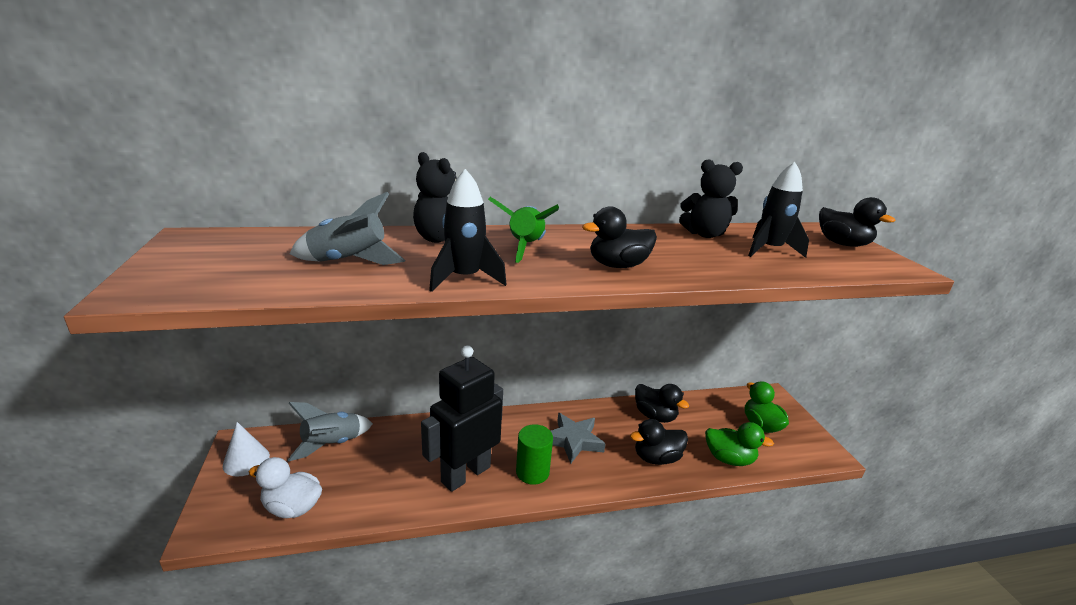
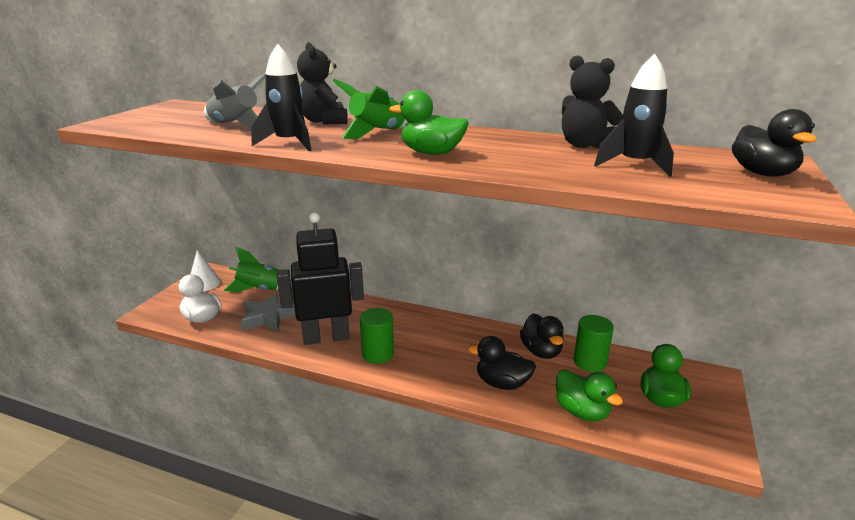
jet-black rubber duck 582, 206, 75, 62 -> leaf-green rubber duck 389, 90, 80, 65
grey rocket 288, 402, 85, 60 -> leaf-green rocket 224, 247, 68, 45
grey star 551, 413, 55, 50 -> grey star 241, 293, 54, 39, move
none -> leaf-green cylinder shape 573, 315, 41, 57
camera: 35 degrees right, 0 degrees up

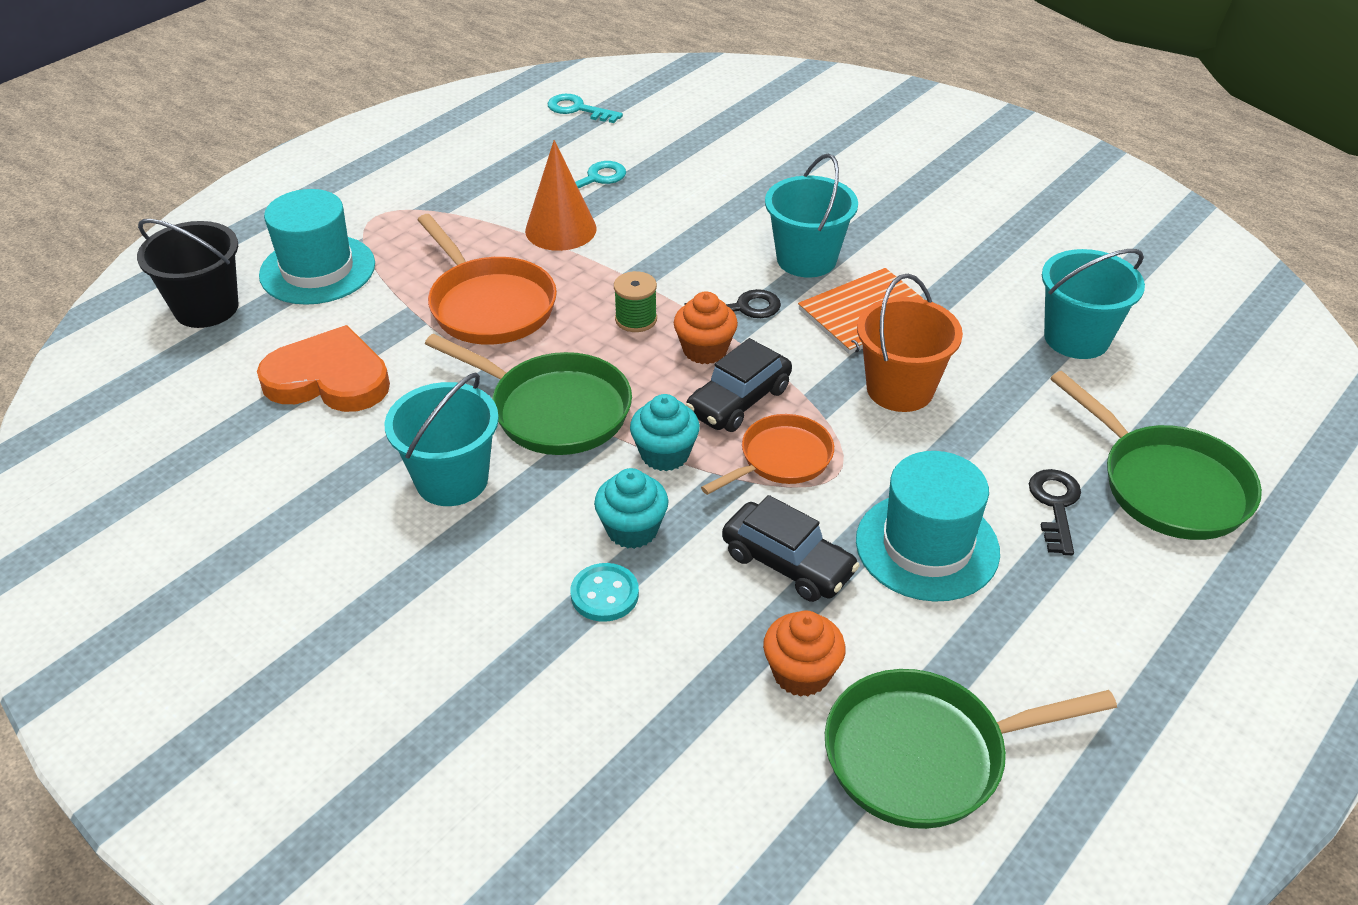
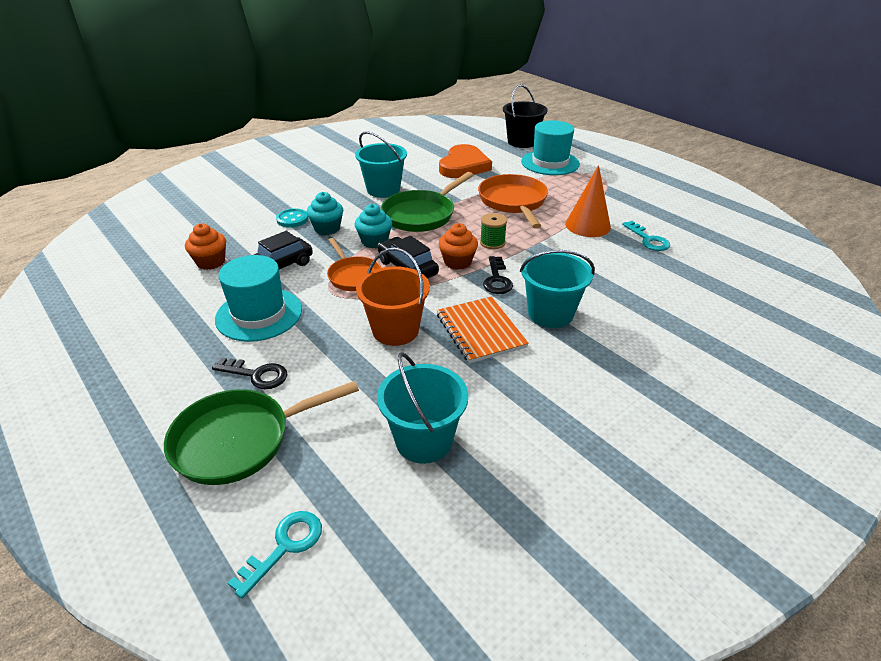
teal door key 548, 94, 75, 29 -> teal door key 228, 511, 94, 88, move
bright orange skillet 418, 214, 139, 131 -> bright orange skillet 478, 174, 70, 55, 105 degrees clockwise
leaf-green skillet 825, 669, 292, 160 -> none
camera: 100 degrees right, 5 degrees down

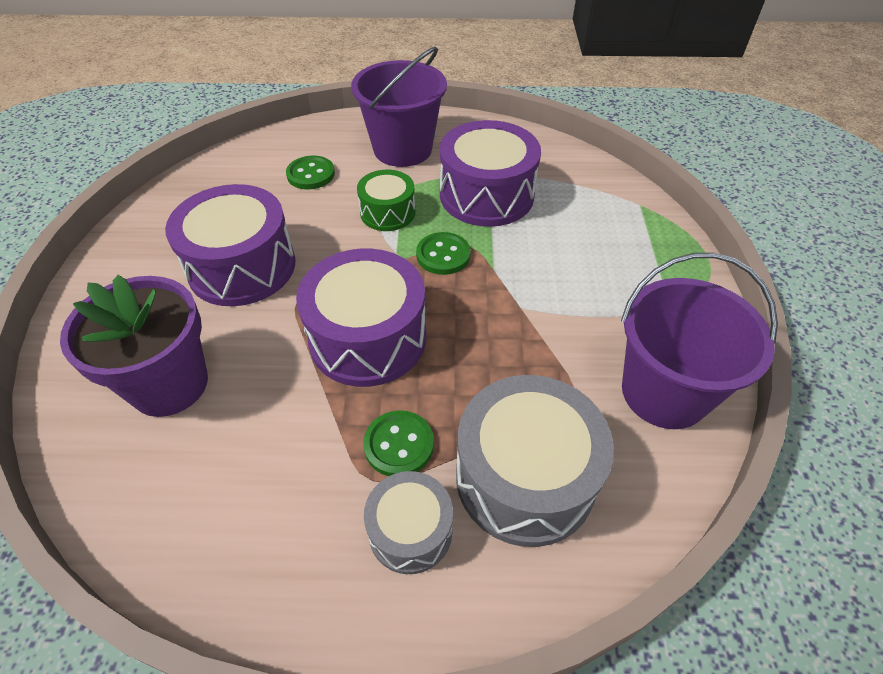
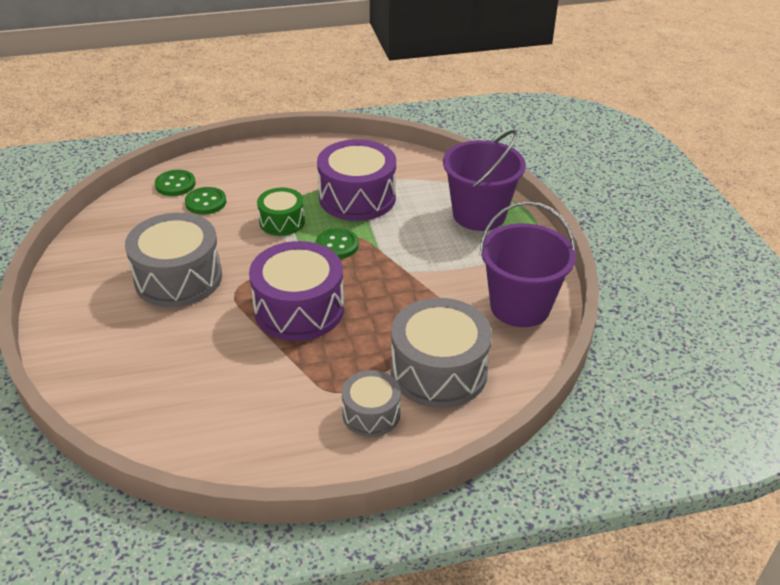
purple sand bucket 351, 47, 96, 120 -> purple sand bucket 443, 130, 83, 101, move
purple drum 165, 184, 130, 122 -> grey drum 125, 213, 97, 94
purple potted plant 60, 275, 148, 142 -> none
leaf-green shirt button 363, 410, 71, 66 -> leaf-green shirt button 155, 170, 41, 26, move
camera: 15 degrees left, 10 degrees down

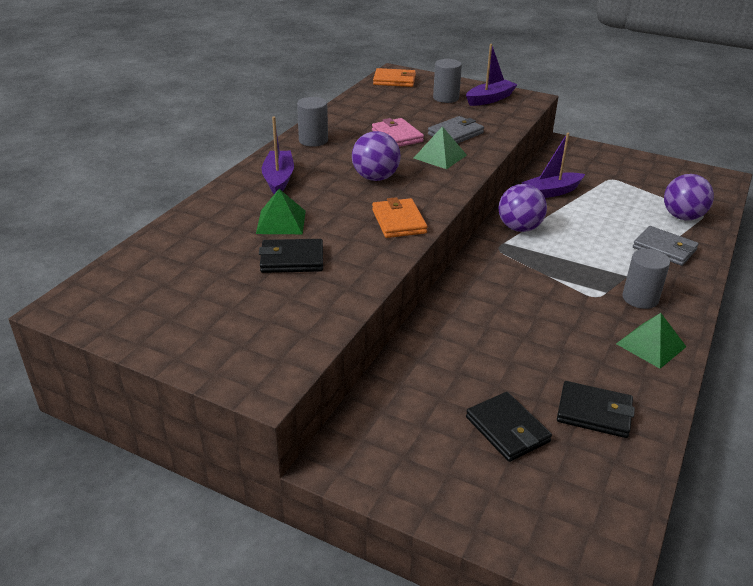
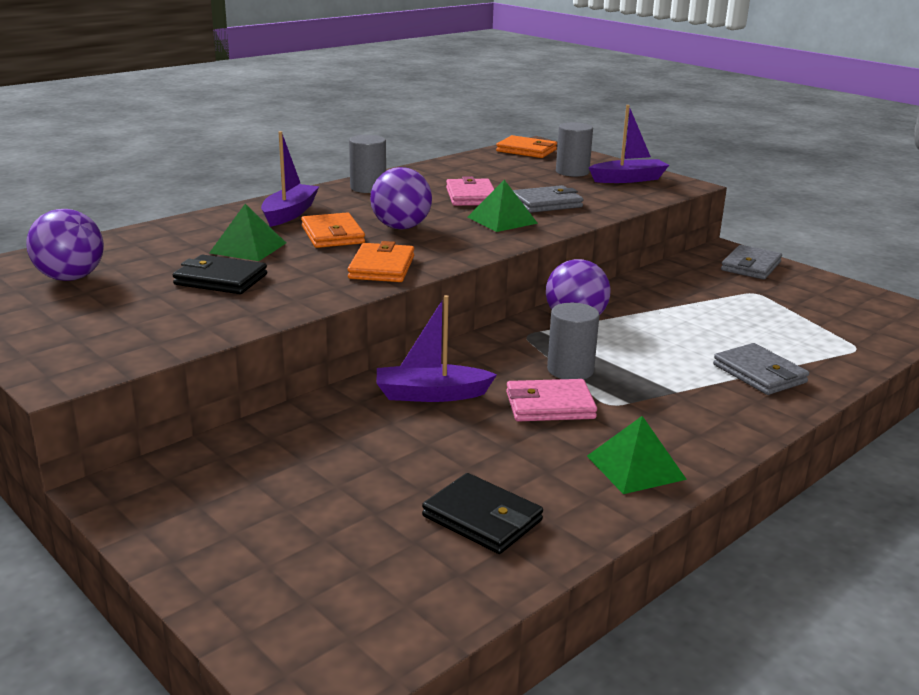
purple sailboat 521, 133, 64, 65 -> purple sailboat 377, 295, 120, 107, move
purple ball 664, 174, 50, 46 -> purple ball 26, 209, 78, 72, move
grey cylinder shape 622, 249, 48, 60 -> grey cylinder shape 547, 303, 52, 76, move
jet-black card wallet 466, 392, 86, 70 -> none
none -> bright orange card wallet 301, 212, 64, 36
none -> grey card wallet 721, 245, 61, 34
none -> pink card wallet 506, 379, 91, 42
camera: 20 degrees right, 10 degrees down

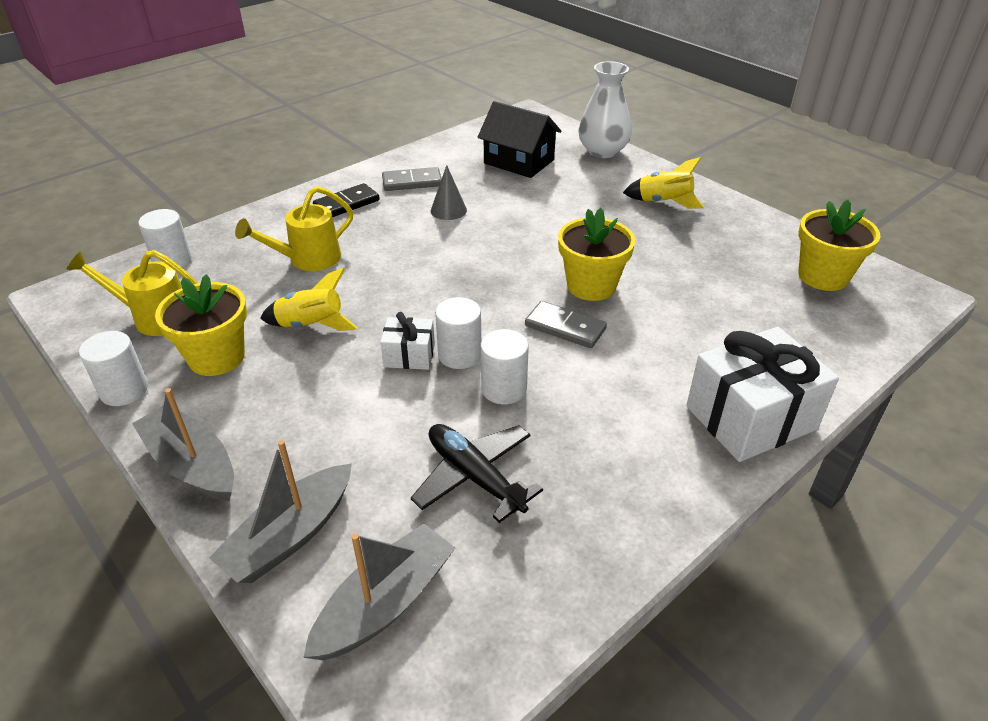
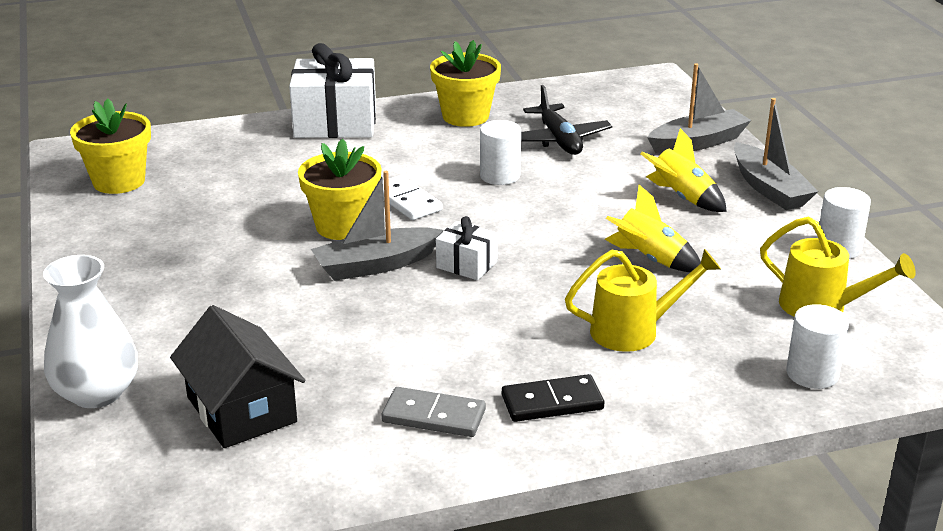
yellow rocket 623, 157, 81, 51 -> yellow rocket 640, 128, 87, 84, move
grey solid cone 431, 165, 36, 55 -> none
yellow potted plant 155, 274, 92, 102 -> yellow potted plant 430, 40, 71, 87, move
white cylinder shape 435, 297, 46, 72 -> none
grey domino tile 525, 301, 82, 47 -> white domino tile 383, 175, 60, 45
white wrapped gift 380, 312, 55, 58 -> white wrapped gift 436, 216, 62, 64, move
grey sailboat 303, 524, 152, 136 -> grey sailboat 311, 171, 132, 110, move
camera: 155 degrees left, 10 degrees down

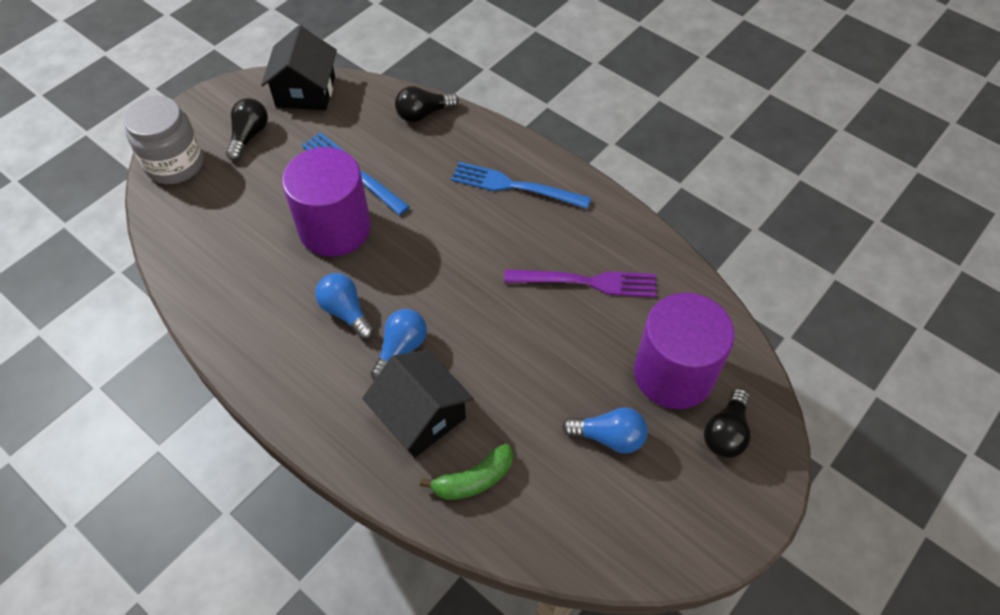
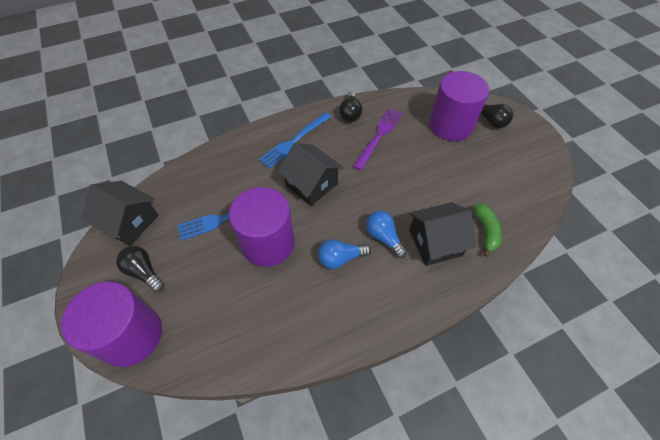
jet-black bulb 395, 86, 64, 36 -> jet-black bulb 339, 92, 23, 30, move
grey jam jar 124, 96, 80, 88 -> purple cylinder shape 61, 282, 101, 85
royal blue bulb 562, 408, 86, 45 -> none
none -> jet-black house 278, 143, 66, 63
camera: 65 degrees left, 0 degrees up

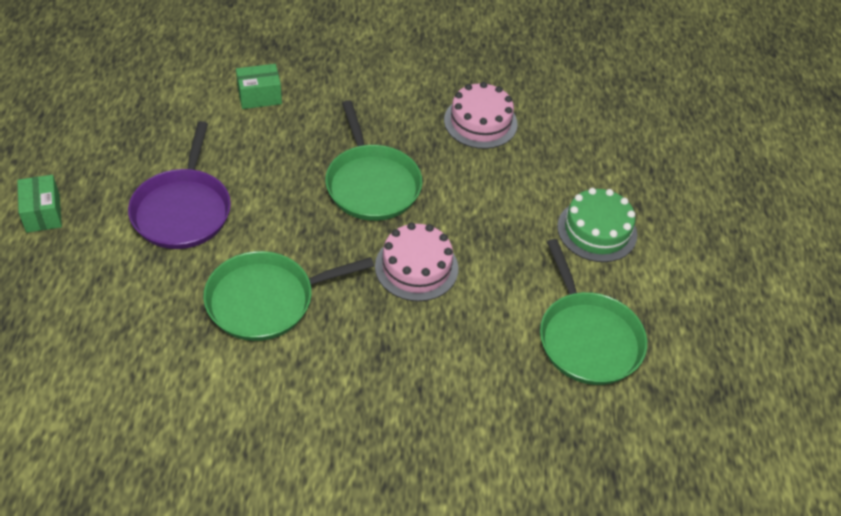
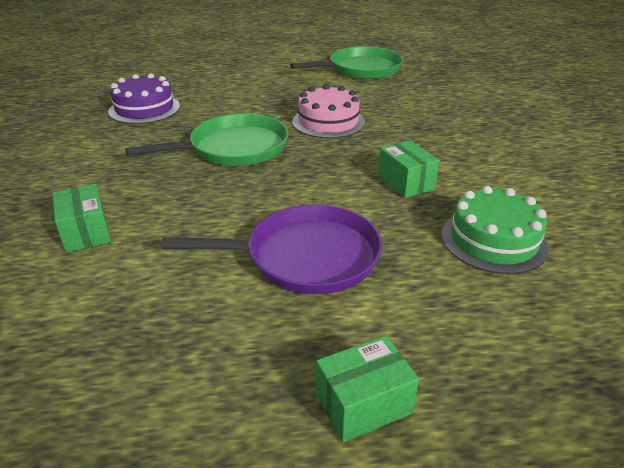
pink gateau 444, 82, 74, 67 -> purple gateau 108, 73, 72, 51
leaf-green gateau 557, 188, 80, 74 -> leaf-green gateau 441, 186, 108, 88, move
leaf-green skillet 203, 251, 171, 90 -> leaf-green box 378, 140, 62, 58
camera: 95 degrees left, 15 degrees down

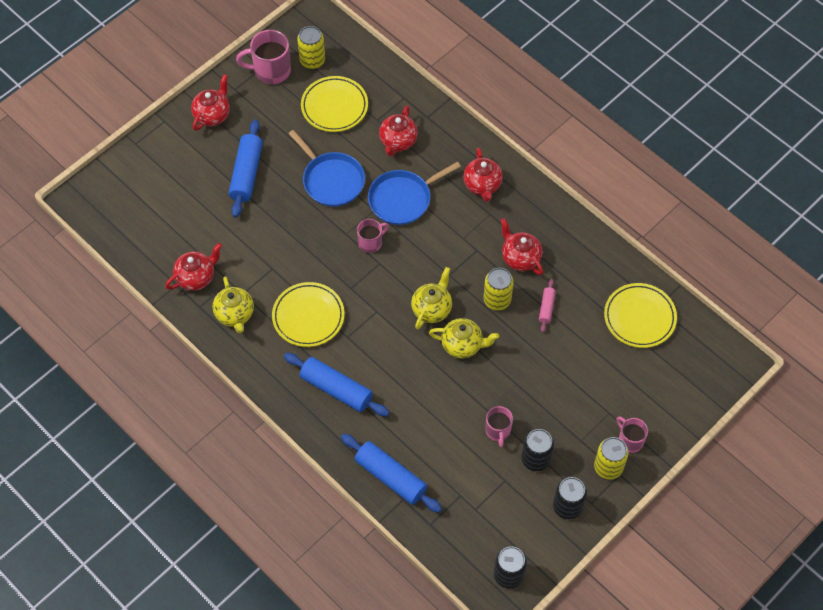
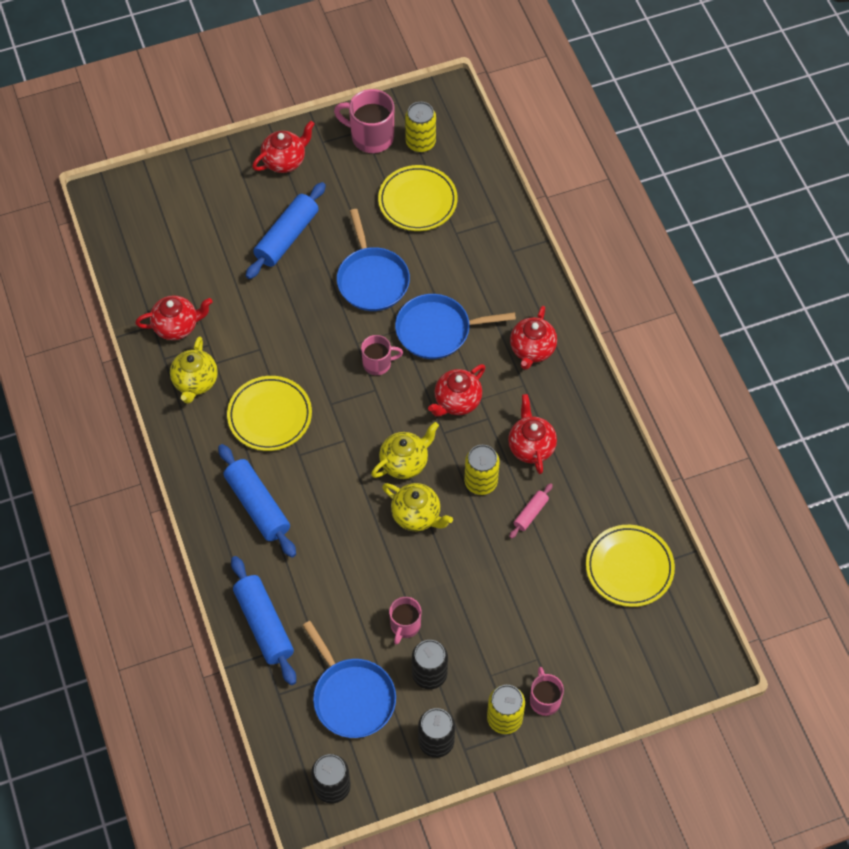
scarlet china teapot 379, 105, 39, 52 -> scarlet china teapot 428, 364, 57, 52, move
none -> royal blue skillet 303, 621, 93, 117
camera: 25 degrees right, 0 degrees up

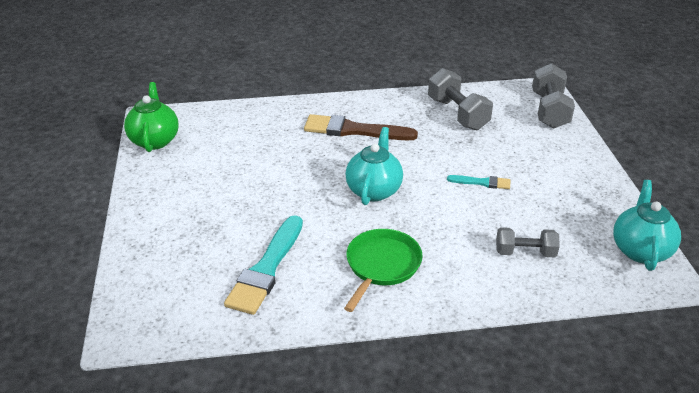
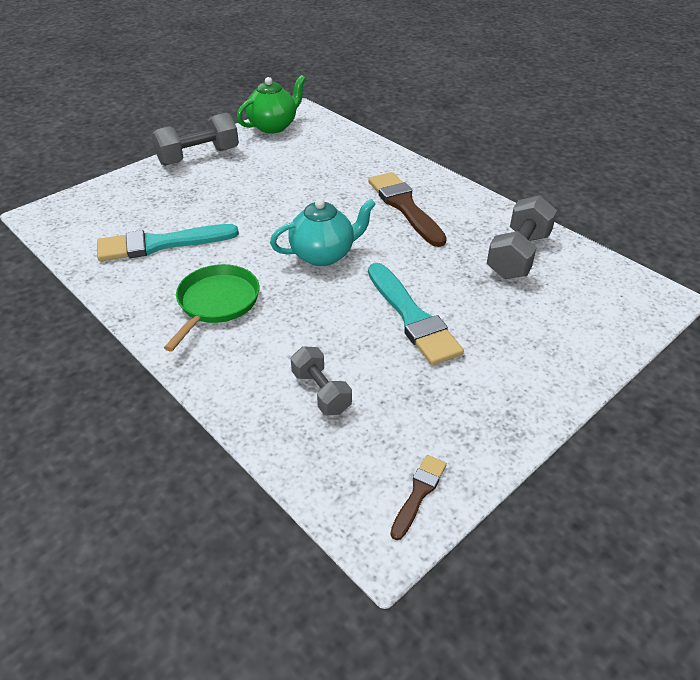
grey dumbbell 532, 63, 43, 66 -> grey dumbbell 151, 112, 88, 54, move
teal paint brush 447, 175, 63, 14 -> teal paint brush 368, 263, 96, 102, x1.96
teal china teapot 613, 180, 68, 91 -> dark brown paint brush 390, 455, 57, 85
leaf-green skillet 344, 229, 79, 83 -> leaf-green skillet 164, 264, 95, 88, 60 degrees counterclockwise
camera: 55 degrees right, 5 degrees up

